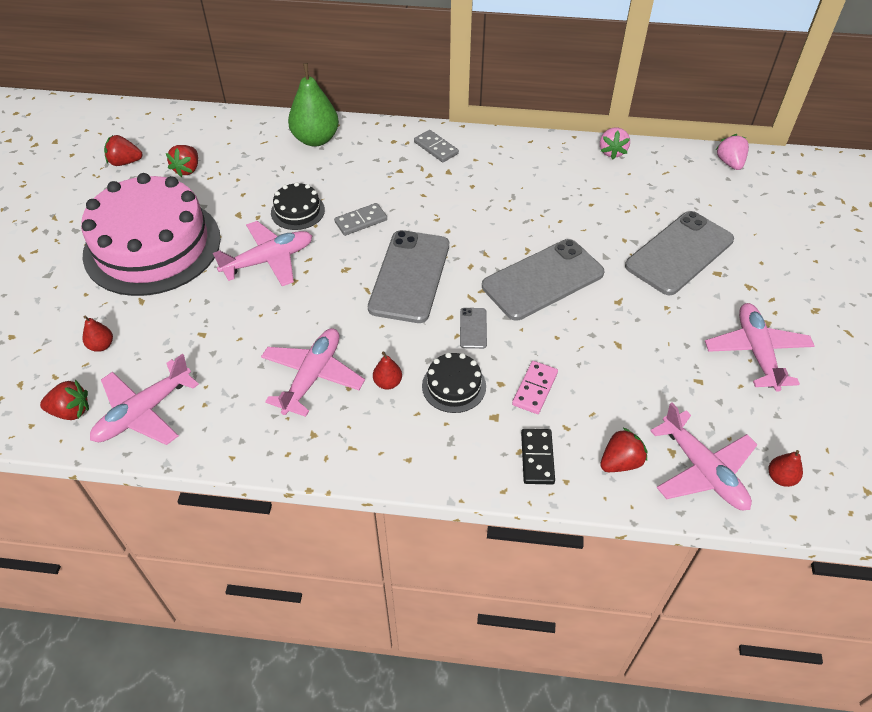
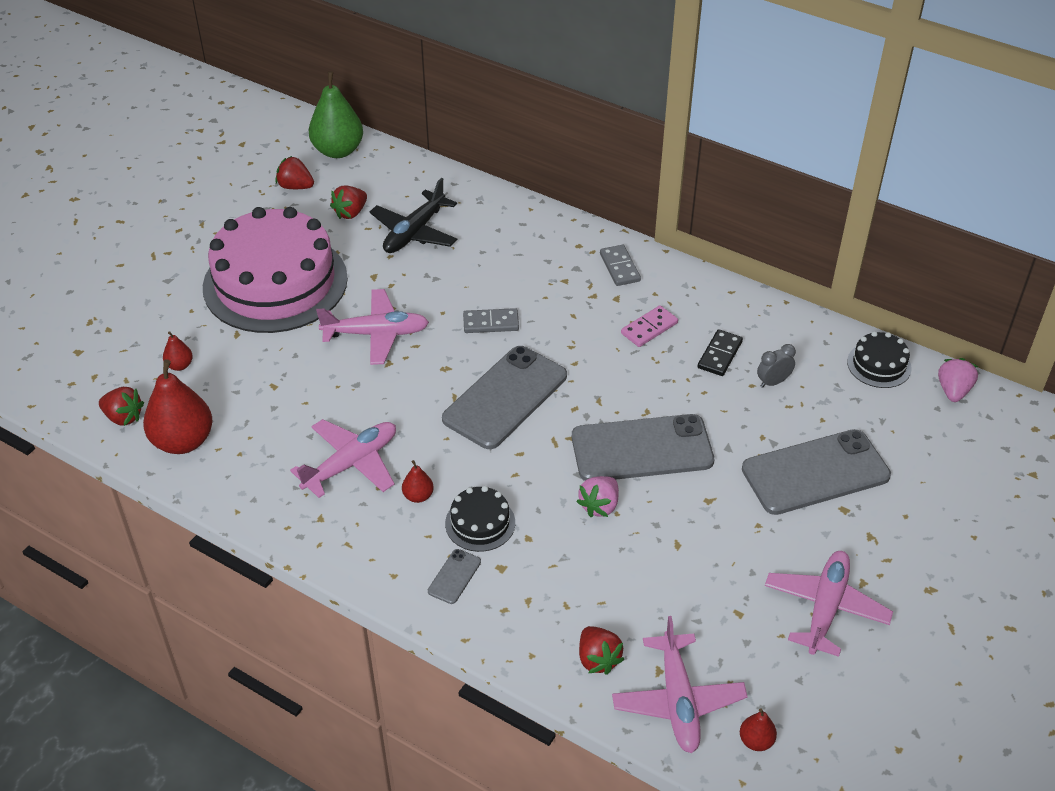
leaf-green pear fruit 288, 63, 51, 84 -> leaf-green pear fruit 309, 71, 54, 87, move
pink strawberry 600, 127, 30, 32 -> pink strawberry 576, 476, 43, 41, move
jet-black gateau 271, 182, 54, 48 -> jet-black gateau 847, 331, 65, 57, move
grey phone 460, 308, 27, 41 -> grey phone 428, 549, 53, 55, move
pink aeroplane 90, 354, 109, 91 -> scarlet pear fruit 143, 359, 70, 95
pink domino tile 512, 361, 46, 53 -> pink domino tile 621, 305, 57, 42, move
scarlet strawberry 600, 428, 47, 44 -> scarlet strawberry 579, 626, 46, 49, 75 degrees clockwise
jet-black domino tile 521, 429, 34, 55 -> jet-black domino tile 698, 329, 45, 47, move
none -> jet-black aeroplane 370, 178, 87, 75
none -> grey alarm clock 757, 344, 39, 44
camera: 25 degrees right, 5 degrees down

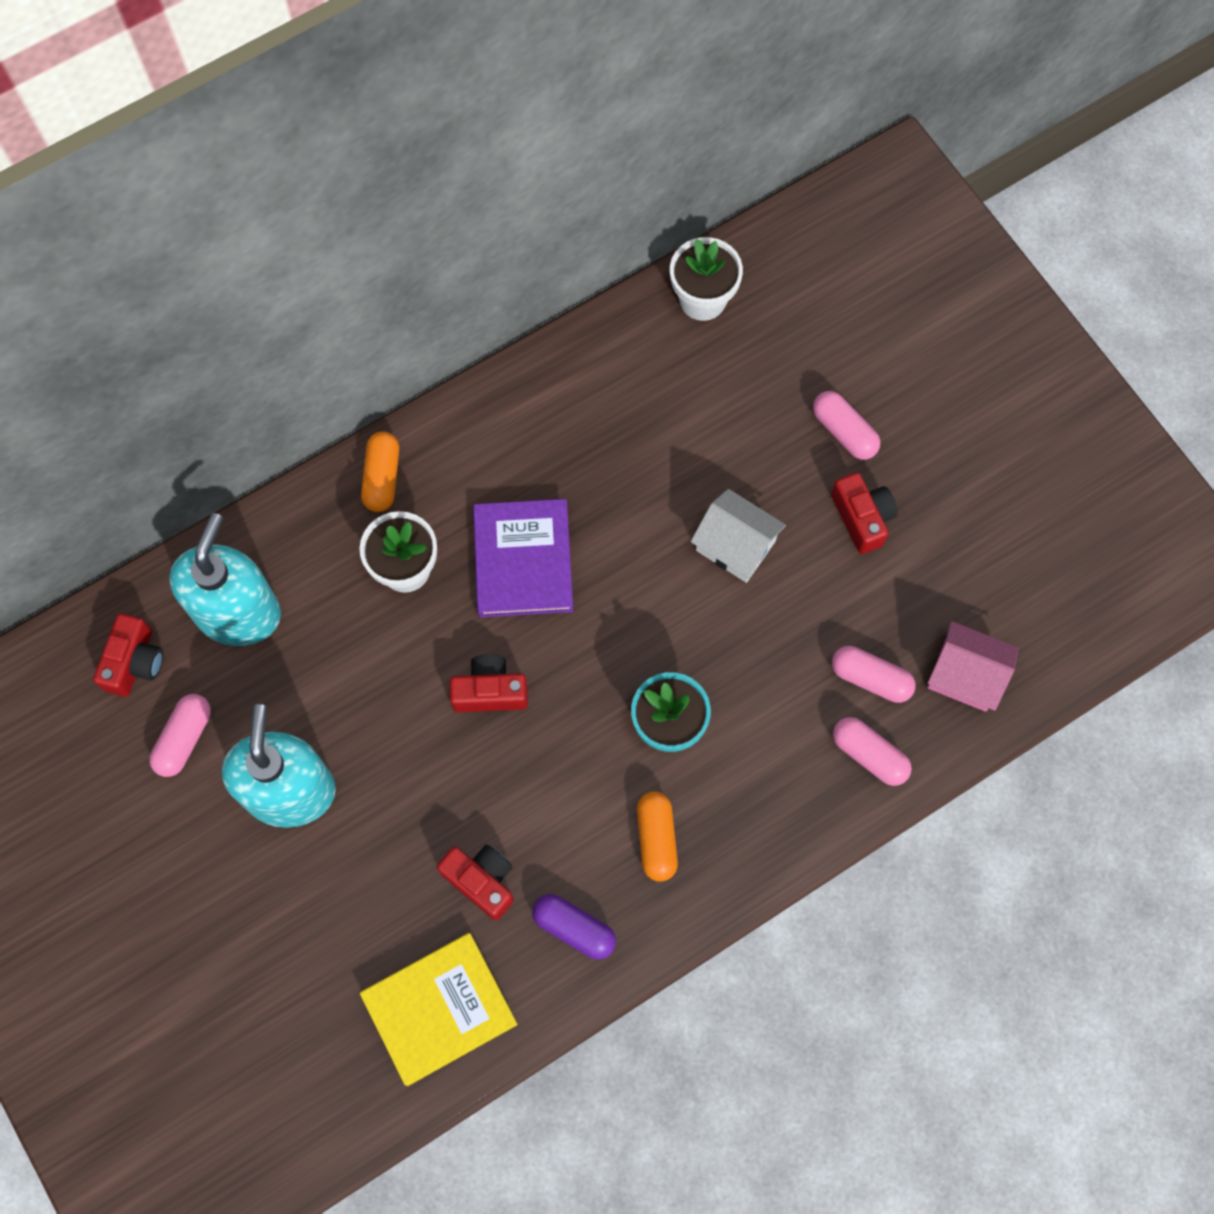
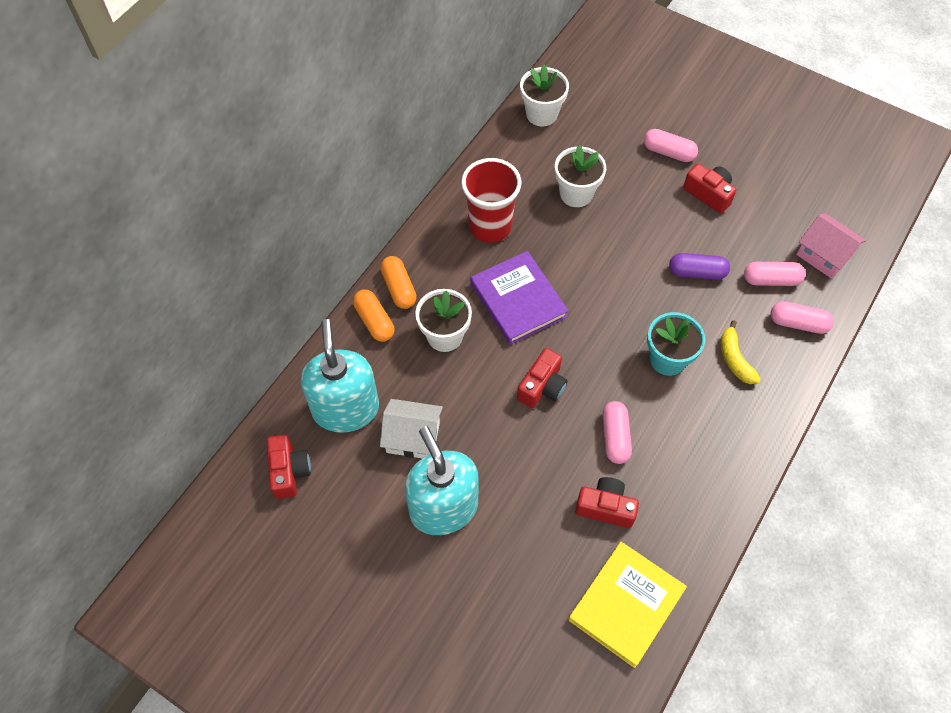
white house 691, 489, 95, 94 -> white house 380, 399, 63, 59, move
pink house 927, 621, 91, 91 -> pink house 796, 213, 70, 66, 45 degrees clockwise
scarlet camera 450, 655, 78, 57 -> scarlet camera 517, 348, 51, 60, 150 degrees clockwise
pink pill shape 149, 694, 62, 83 -> pink pill shape 602, 401, 30, 63, move
bright orange pill shape 637, 791, 41, 91 -> bright orange pill shape 353, 290, 41, 52, move
purple pill shape 532, 894, 84, 66 -> purple pill shape 669, 253, 61, 27, move
none -> white potted plant 555, 145, 51, 62
none -> scarlet cup 461, 158, 60, 85
none -> yellow banana 721, 320, 40, 64
camera: 25 degrees left, 10 degrees down

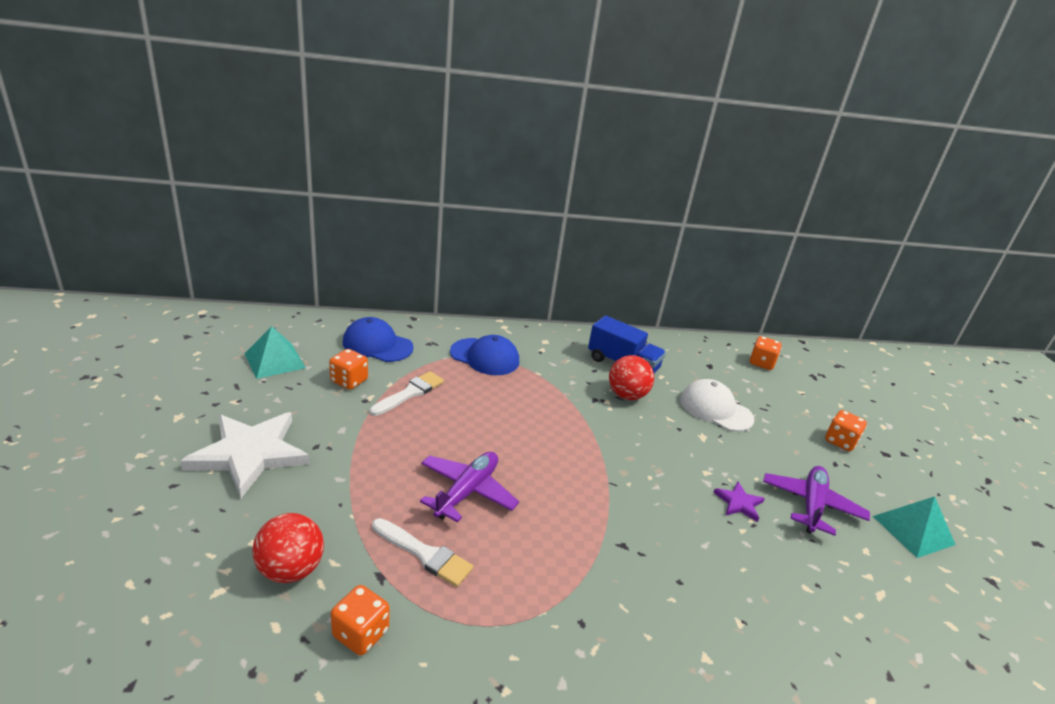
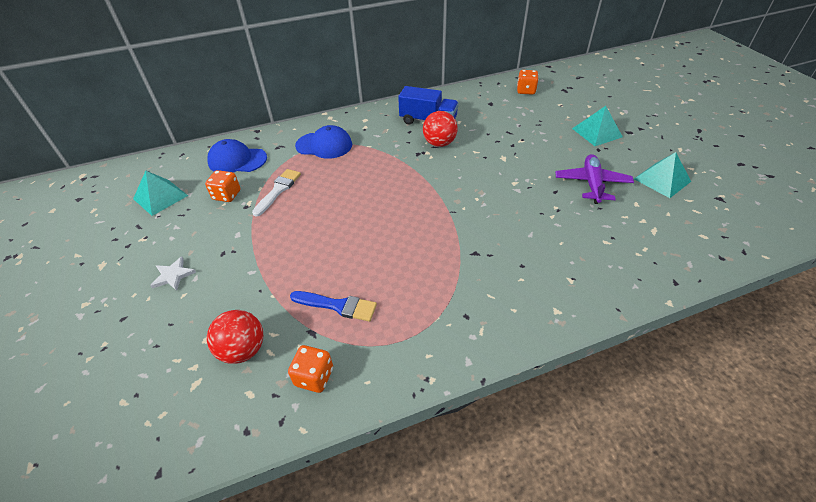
white cap 680, 379, 74, 53 -> none
bright orange game die 825, 410, 42, 41 -> teal pyramid shape 572, 106, 51, 40
white star 180, 412, 130, 86 -> white star 150, 256, 46, 35, x0.45
purple aeroplane 420, 452, 99, 70 -> none
purple star 713, 482, 52, 40 -> none
white paint brush 372, 518, 101, 69 -> royal blue paint brush 290, 291, 87, 30
camera: 10 degrees left, 15 degrees up

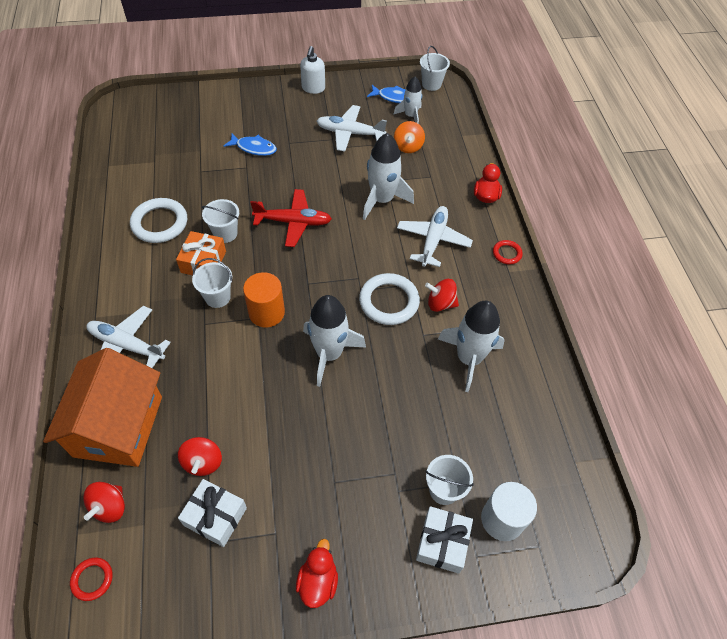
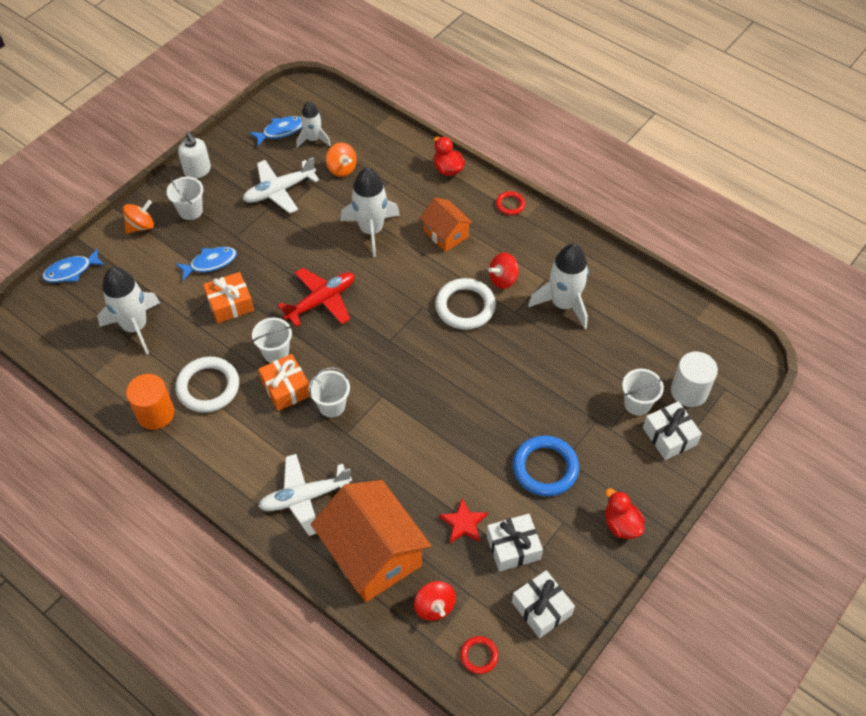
white sand bucket 420, 46, 30, 45 -> white sand bucket 167, 175, 36, 45, move
white aeroplane 397, 206, 76, 61 -> bright orange house 420, 198, 53, 54
bright orange cylinder shape 243, 272, 42, 55 -> bright orange cylinder shape 126, 374, 49, 56, move
white rocket 303, 295, 63, 92 -> white rocket 97, 267, 63, 87, move
scarlet toy top 178, 437, 44, 39 -> scarlet star 439, 498, 48, 45
none -> bright orange toy top 123, 200, 31, 34
none -> royal blue fish 42, 248, 63, 35
none -> bright orange wrapped gift 203, 272, 51, 51
none -> royal blue ring 513, 435, 66, 61
none -> white wrapped gift 512, 570, 63, 68
camera: 40 degrees left, 0 degrees up

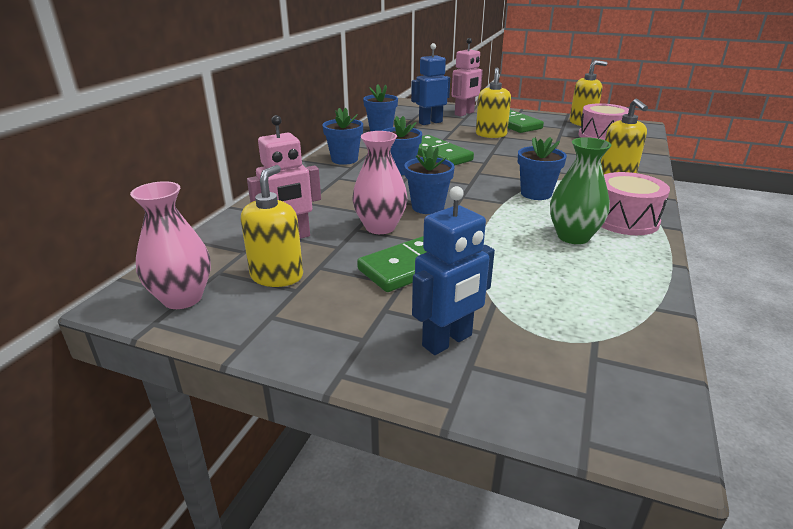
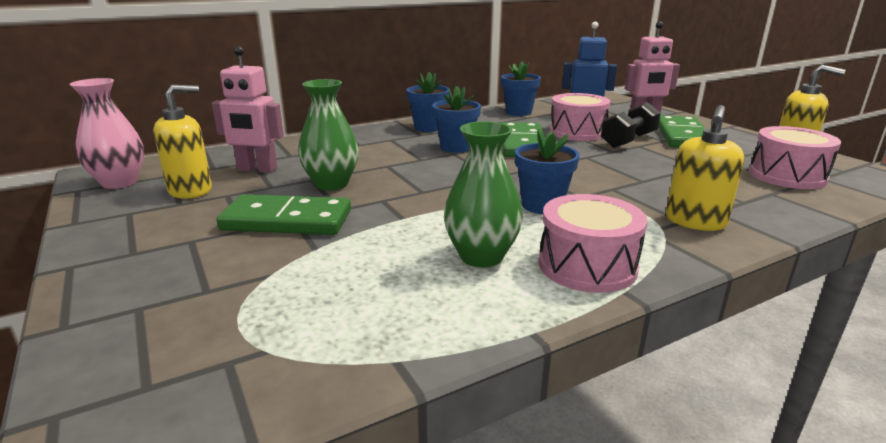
yellow pump bottle 476, 68, 35, 70 -> jet-black dumbbell 601, 102, 60, 46
pink flower vase 352, 131, 56, 103 -> leaf-green flower vase 298, 79, 61, 111
royal blue potted plant 404, 145, 51, 69 -> none
royal blue robot 412, 186, 83, 169 -> none
none -> pink drum 549, 93, 61, 48
camera: 40 degrees right, 5 degrees down

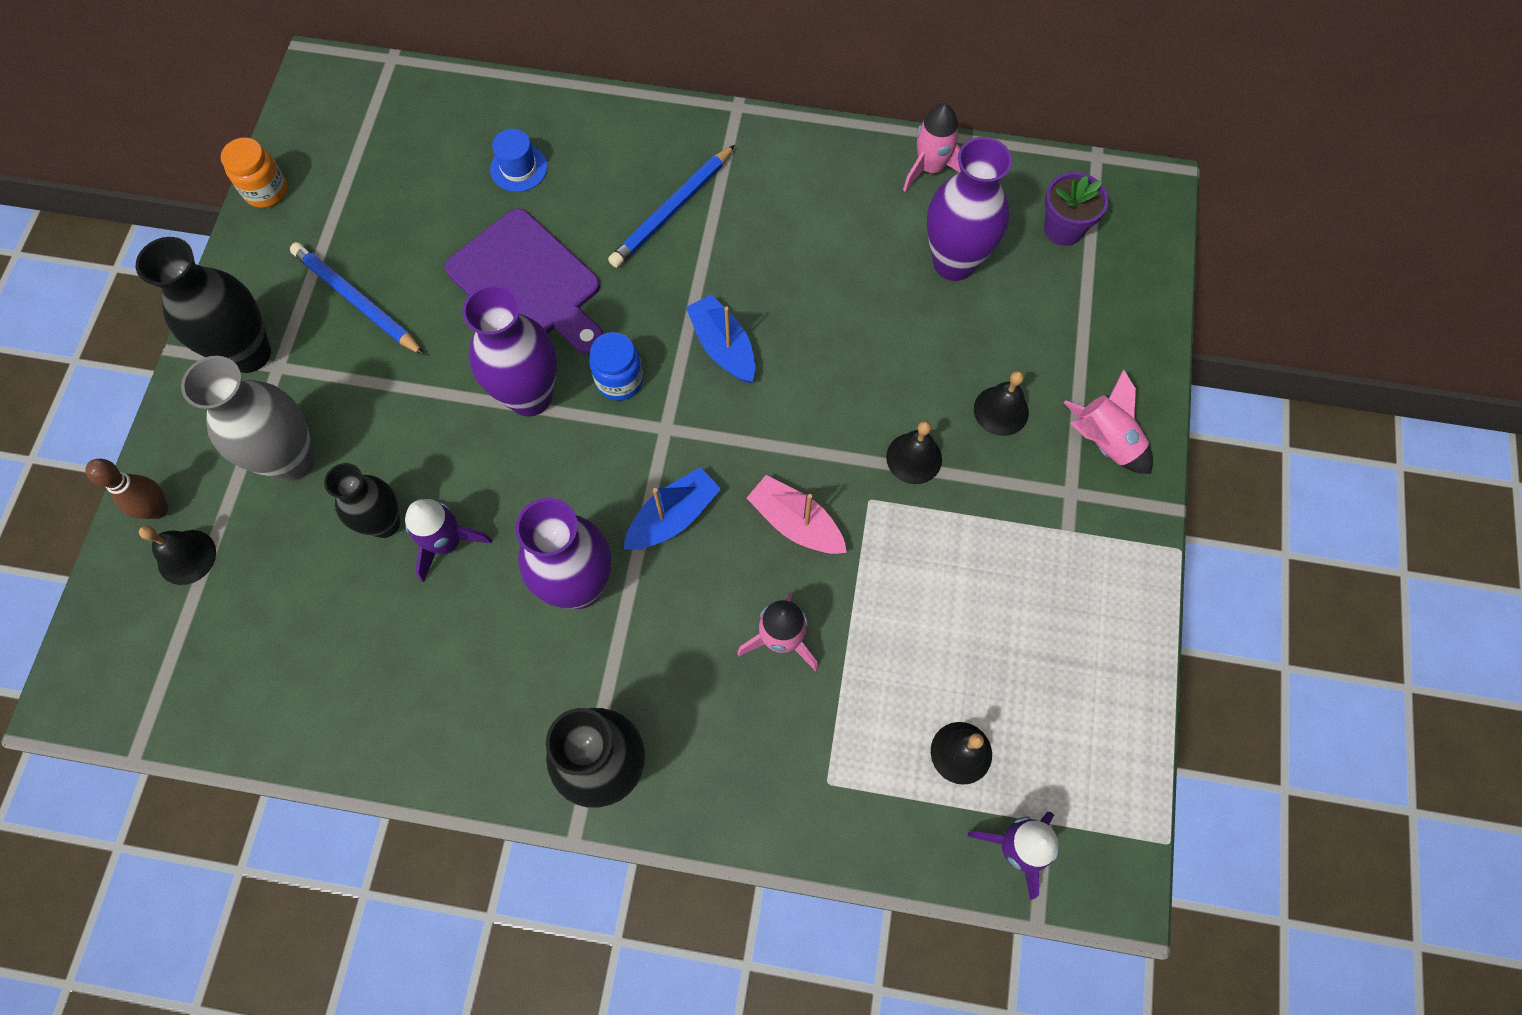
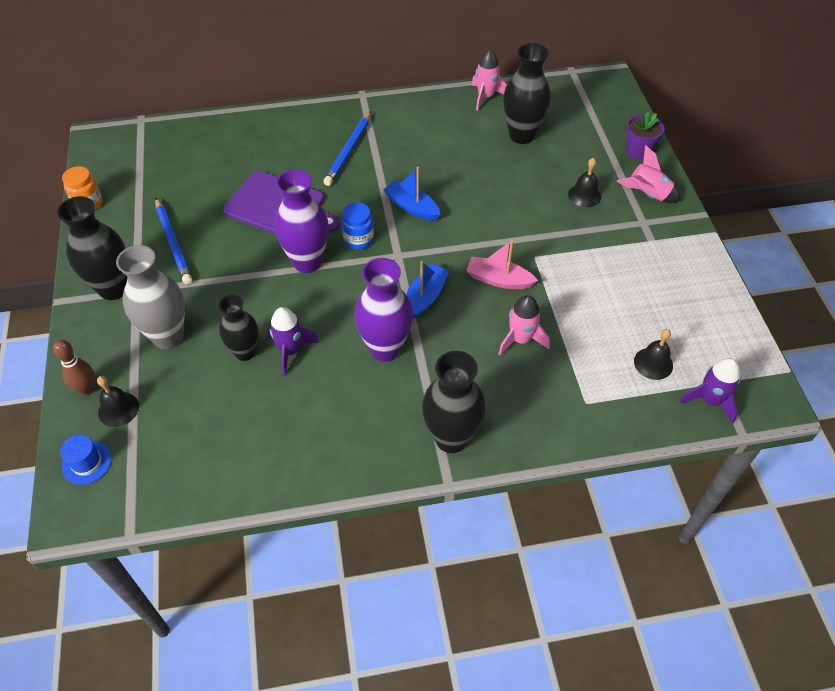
royal blue tall hat 490, 129, 58, 63 -> royal blue tall hat 60, 435, 51, 50, move
purple flower vase 927, 137, 85, 144 -> jet-black flower vase 503, 43, 48, 101
purple potted plant 1044, 172, 65, 74 -> purple potted plant 626, 112, 39, 48, move
royal blue lead pencil 290, 242, 134, 113 -> royal blue lead pencil 155, 198, 37, 86, 135 degrees counterclockwise
jet-black bell 886, 421, 56, 63 -> none
camera: 20 degrees left, 15 degrees down

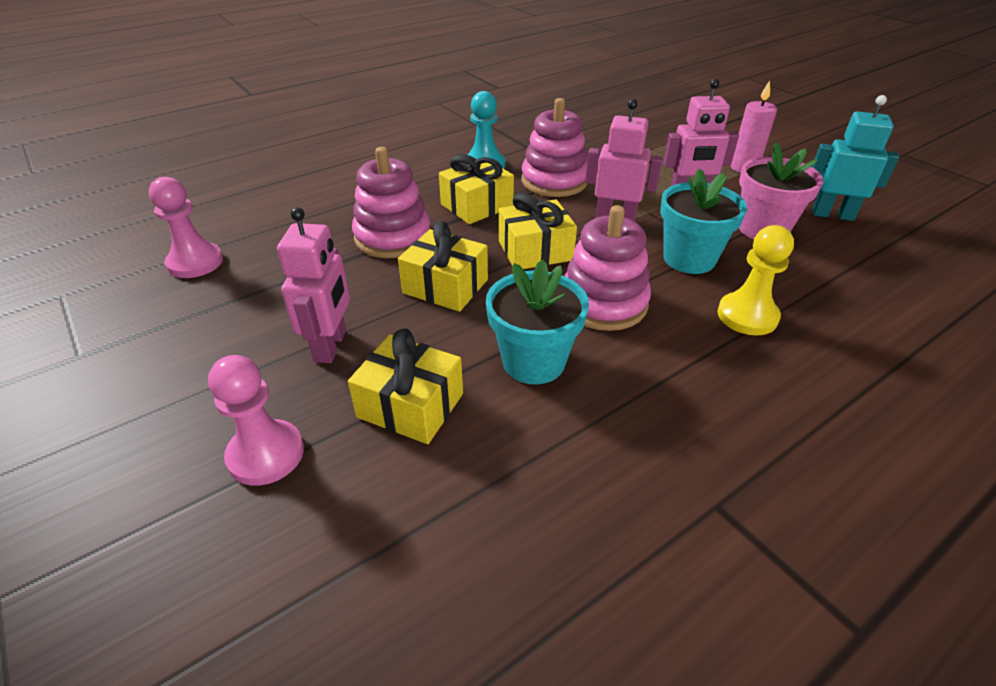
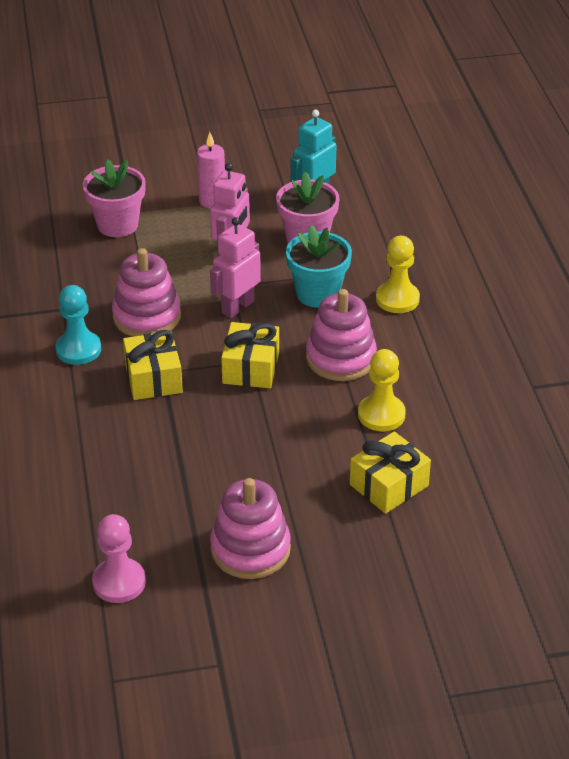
pink stacking toy 352, 147, 78, 111 -> pink stacking toy 210, 478, 81, 101, move
pink robot 277, 207, 73, 156 -> none
yellow wrapped gift 398, 221, 90, 91 -> none
teal potted plant 486, 259, 103, 125 -> yellow chess pawn 358, 349, 48, 82
pink chess pawn 208, 355, 96, 131 -> none
none -> pink potted plant 83, 159, 63, 78
camera: 65 degrees left, 0 degrees up

